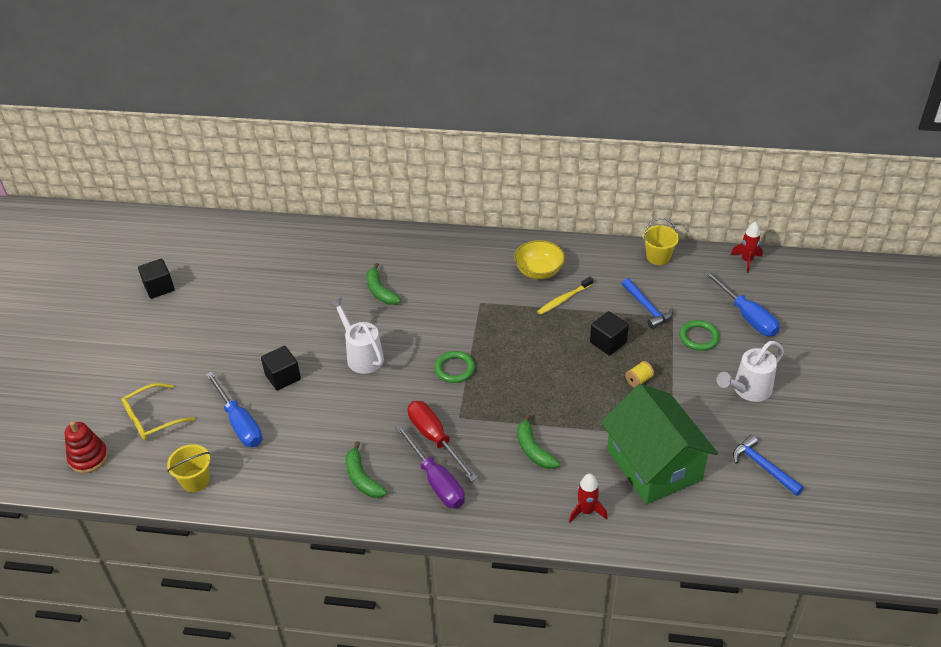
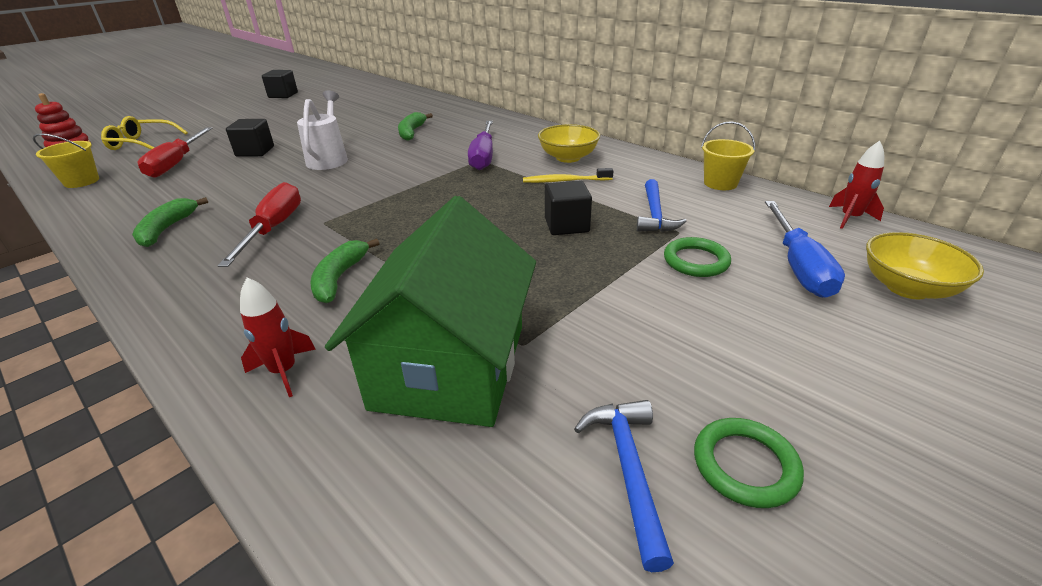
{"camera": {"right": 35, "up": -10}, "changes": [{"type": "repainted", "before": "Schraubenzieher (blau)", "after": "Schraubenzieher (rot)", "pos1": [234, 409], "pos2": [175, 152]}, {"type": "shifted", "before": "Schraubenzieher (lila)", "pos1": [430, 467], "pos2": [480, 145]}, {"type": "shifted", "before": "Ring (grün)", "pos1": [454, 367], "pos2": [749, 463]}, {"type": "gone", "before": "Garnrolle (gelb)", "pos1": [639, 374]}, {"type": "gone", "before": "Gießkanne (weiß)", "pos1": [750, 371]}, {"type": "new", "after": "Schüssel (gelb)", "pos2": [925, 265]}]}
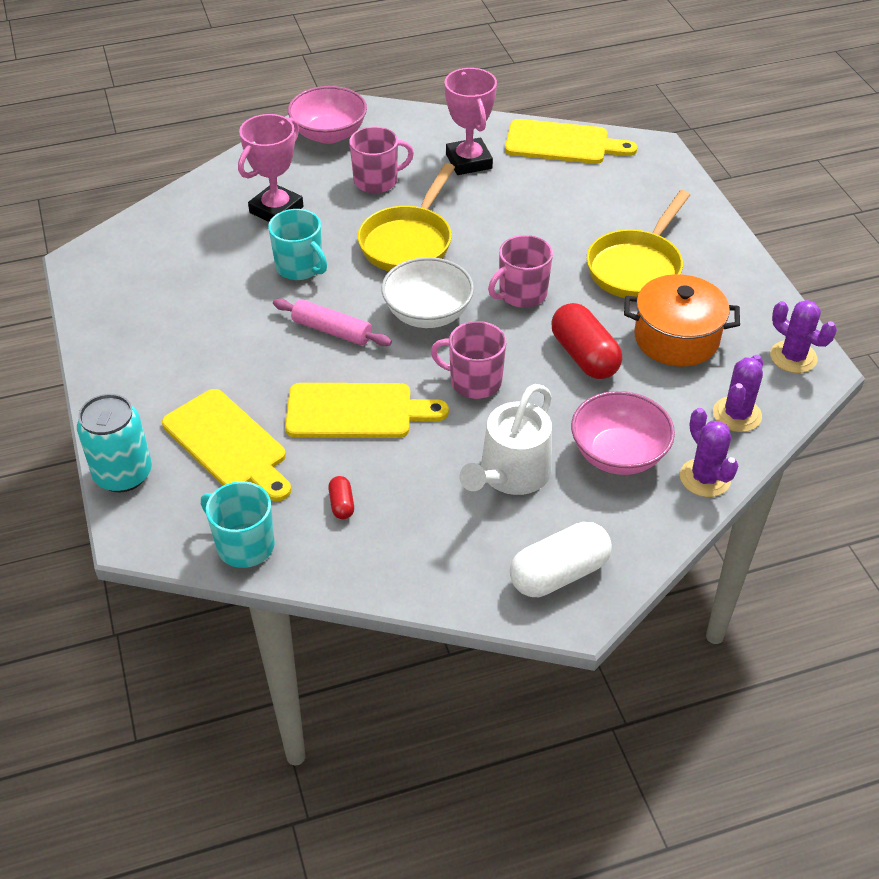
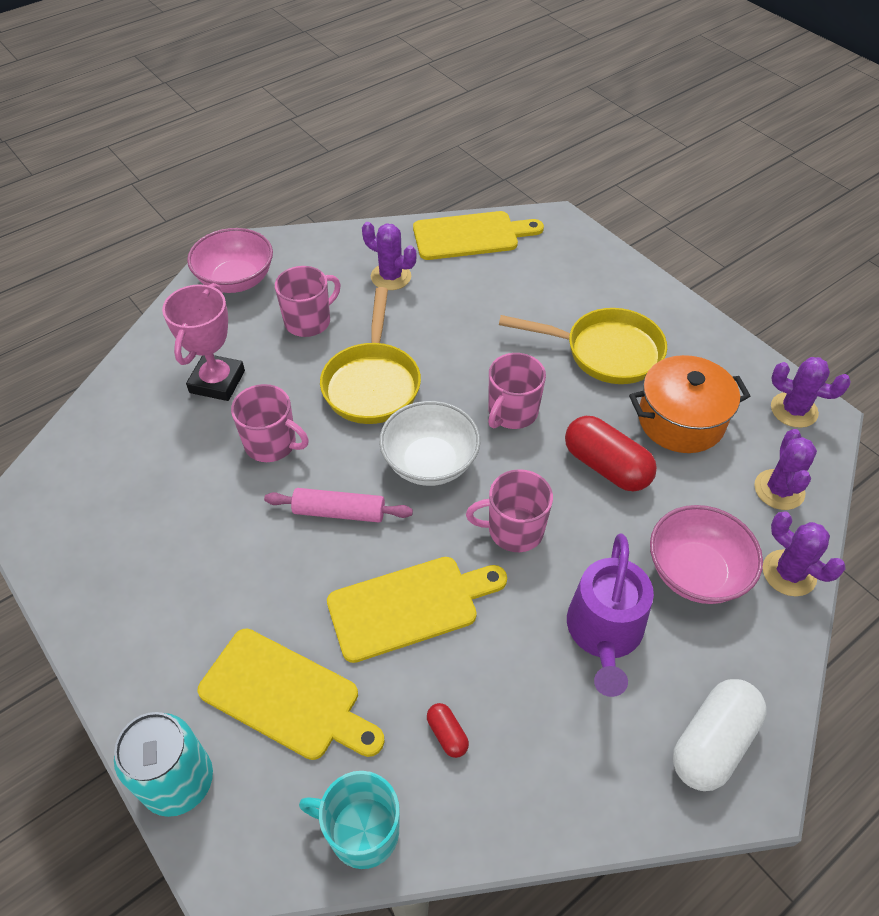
{"camera": {"right": -20, "up": 5}, "changes": [{"type": "repainted", "before": "Tasse (türkis)", "after": "Tasse (rosa)", "pos1": [297, 244], "pos2": [270, 423]}, {"type": "swapped", "before": "Pokal (rosa)", "after": "Kaktus (lila)", "pos1": [471, 121], "pos2": [389, 256]}, {"type": "repainted", "before": "Gießkanne (weiß)", "after": "Gießkanne (lila)", "pos1": [506, 439], "pos2": [610, 615]}, {"type": "rotated", "before": "Pfanne (gelb)", "pos1": [638, 244], "pos2": [583, 346], "turn": -90}]}
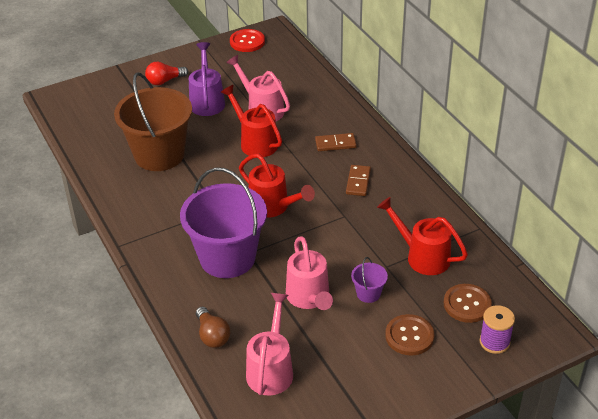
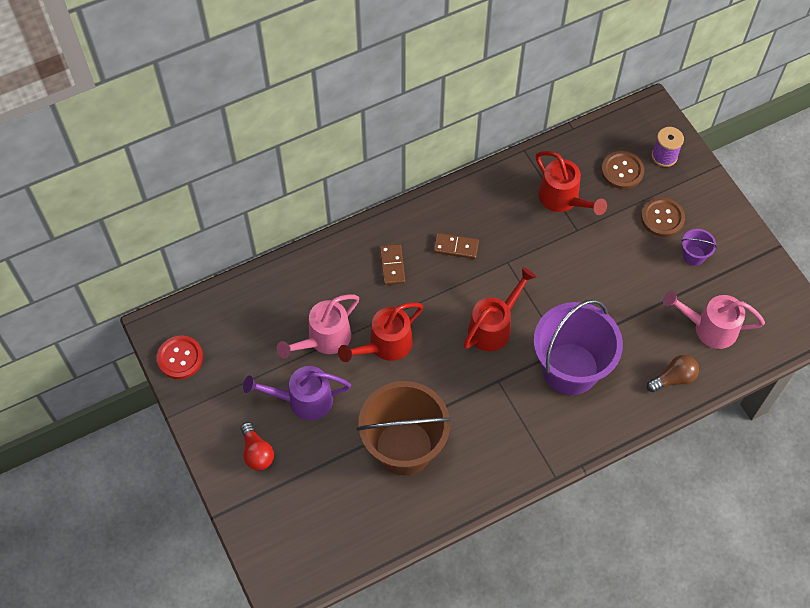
{"camera": {"right": -90, "up": 20}, "changes": [{"type": "gone", "before": "Gießkanne (rosa)", "pos1": [309, 273]}, {"type": "shifted", "before": "Eimer (lila)", "pos1": [369, 280], "pos2": [699, 247]}, {"type": "rotated", "before": "Gießkanne (rot)", "pos1": [422, 236], "pos2": [571, 183], "turn": -75}]}
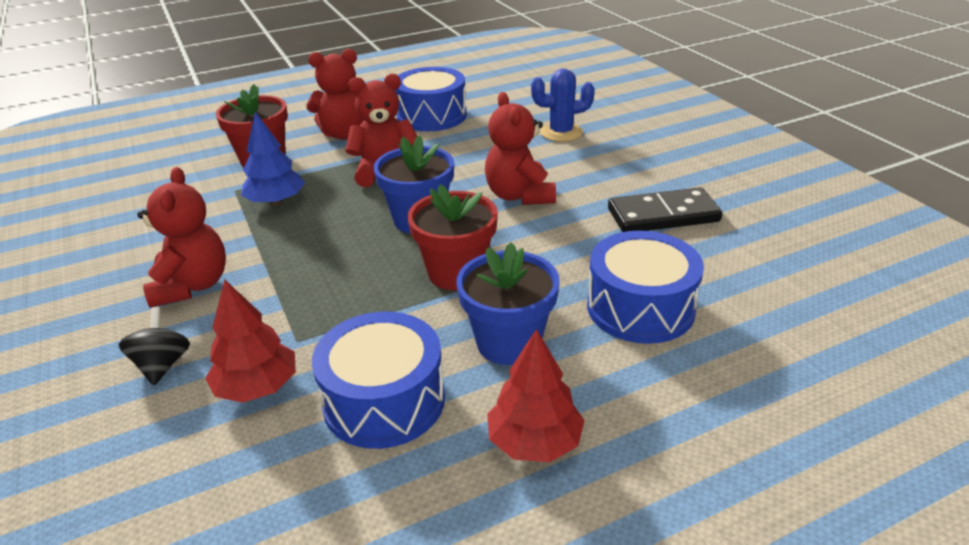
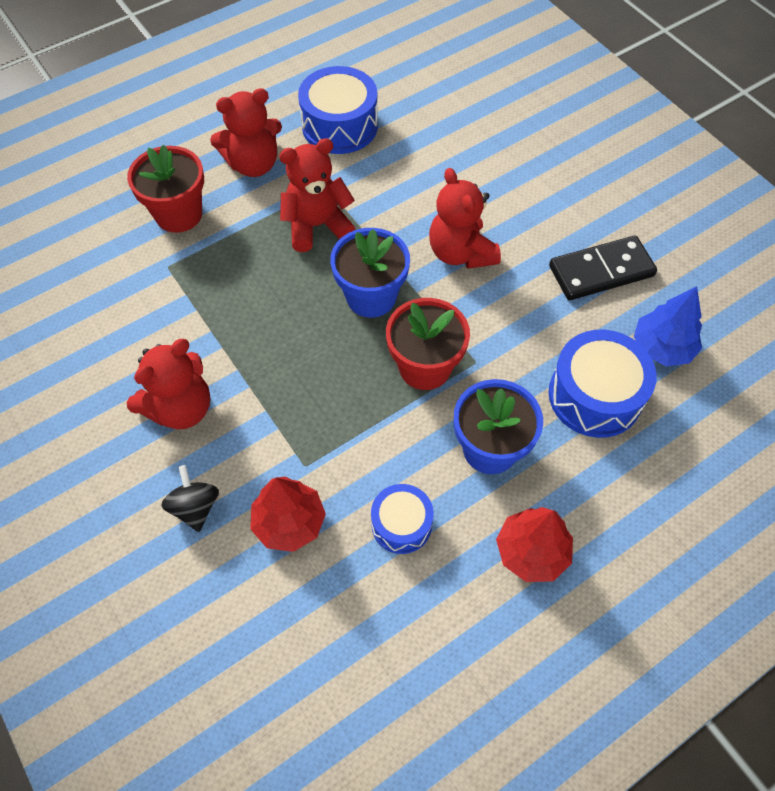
{"camera": {"right": -10, "up": 25}, "changes": [{"type": "rotated", "before": "Teddybär (rot)", "pos1": [181, 237], "pos2": [169, 384], "turn": 60}, {"type": "shifted", "before": "Baum (blau)", "pos1": [273, 158], "pos2": [668, 326]}, {"type": "scaled", "before": "Trommel (blau)", "pos1": [378, 380], "pos2": [402, 519], "scale": 0.6}, {"type": "gone", "before": "Kaktus (blau)", "pos1": [563, 105]}]}
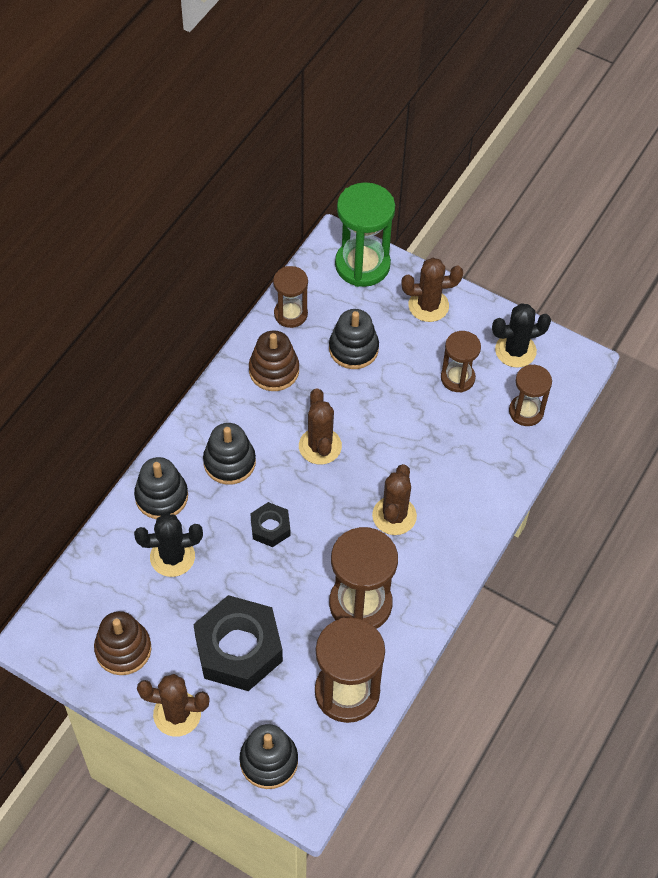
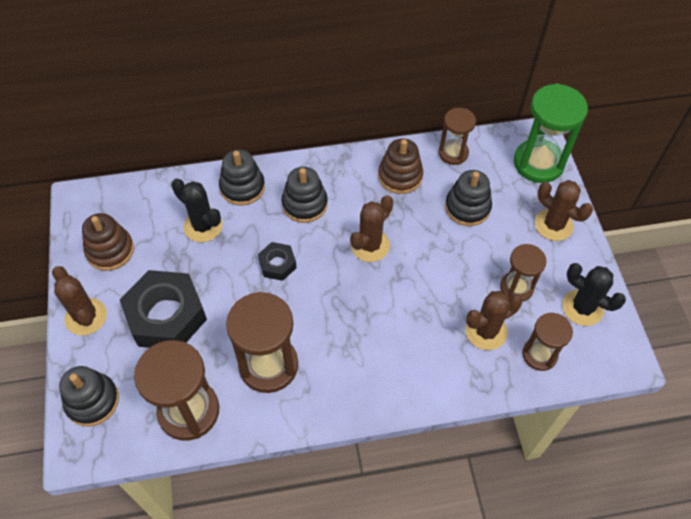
{"camera": {"right": 50, "up": 0}, "changes": [{"type": "shifted", "before": "Kaktus (braun)", "pos1": [394, 499], "pos2": [493, 320]}]}
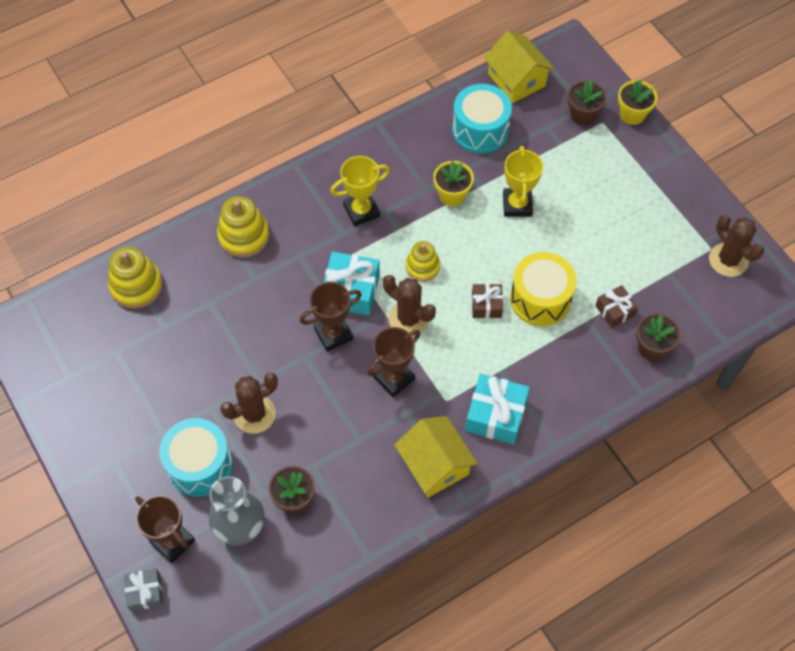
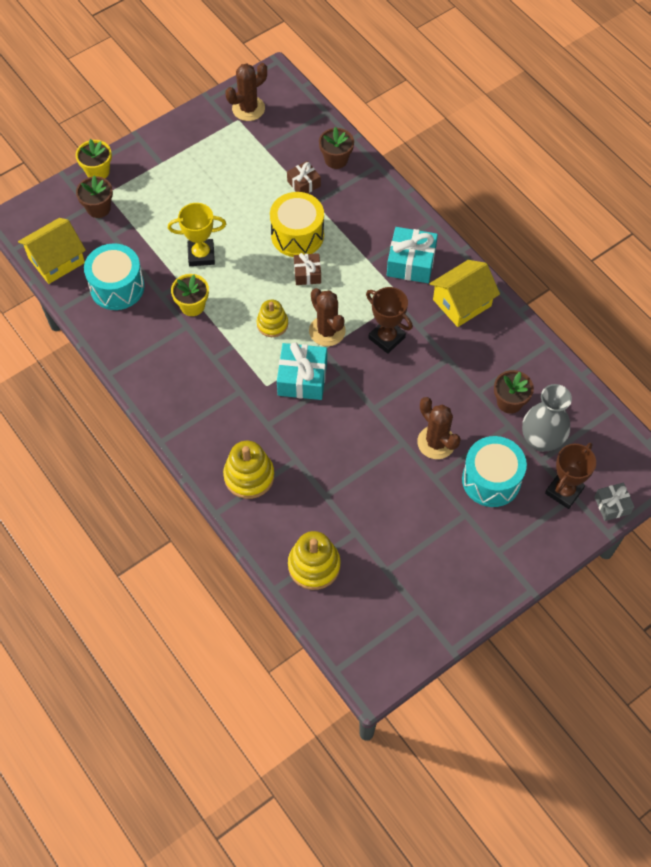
{"camera": {"right": -95, "up": 0}, "changes": [{"type": "gone", "before": "Pokal (braun)", "pos1": [331, 317]}, {"type": "gone", "before": "Pokal (gelb)", "pos1": [360, 191]}, {"type": "rotated", "before": "Kaktus (braun)", "pos1": [409, 306], "pos2": [327, 317], "turn": -60}]}
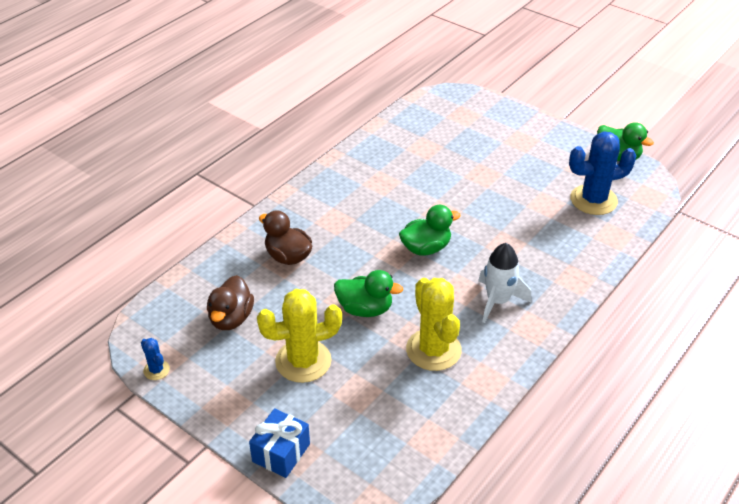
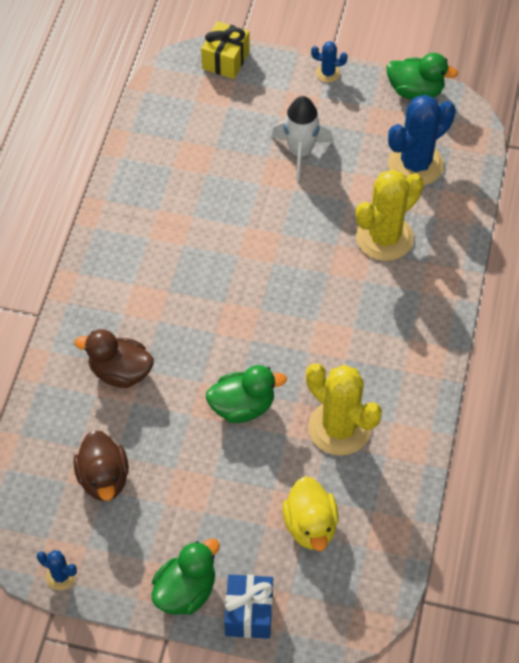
{"camera": {"right": -25, "up": 15}, "changes": [{"type": "shifted", "before": "Kaktus (gelb)", "pos1": [299, 336], "pos2": [390, 215]}, {"type": "shifted", "before": "Ente (grün)", "pos1": [430, 230], "pos2": [185, 577]}, {"type": "shifted", "before": "Rakete (weiß)", "pos1": [504, 283], "pos2": [302, 138]}, {"type": "new", "after": "Geschenk (gelb)", "pos2": [225, 50]}, {"type": "new", "after": "Ente (gelb)", "pos2": [310, 513]}, {"type": "new", "after": "Kaktus (blau)", "pos2": [329, 61]}]}
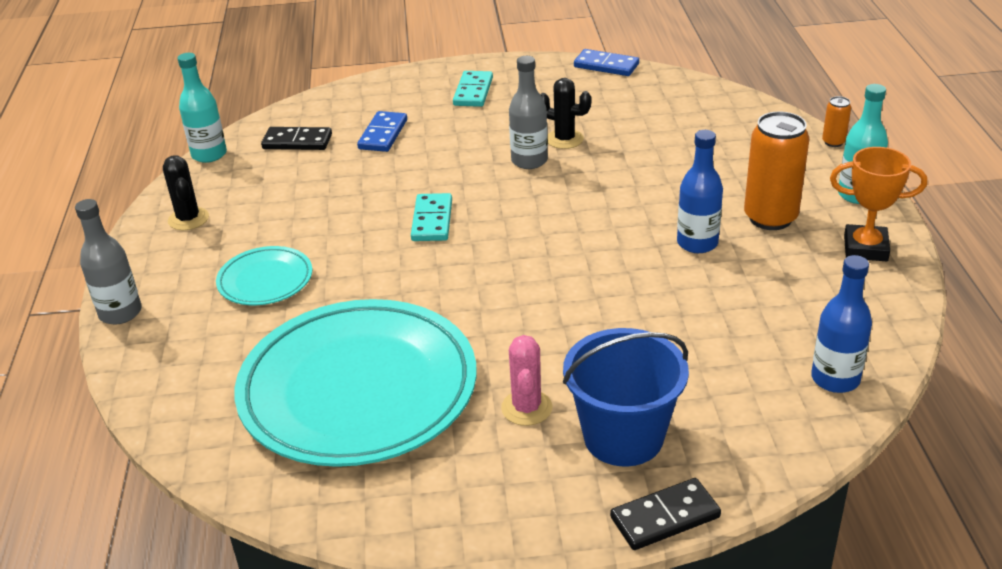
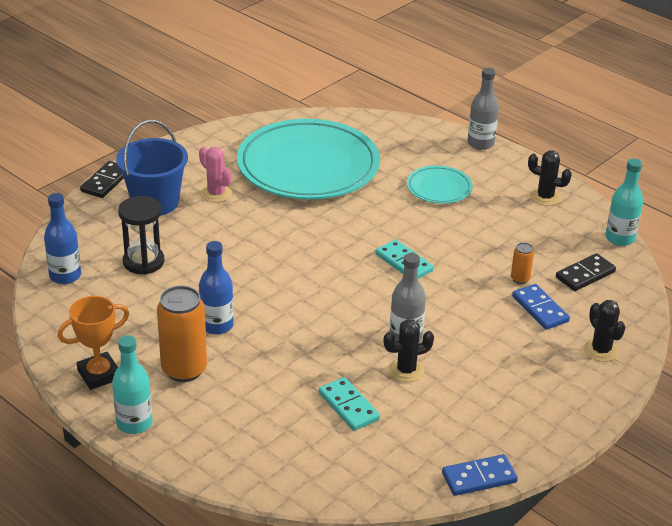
{"camera": {"right": 135, "up": 0}, "changes": [{"type": "shifted", "before": "Dominostein (türkis)", "pos1": [473, 89], "pos2": [349, 404]}, {"type": "shifted", "before": "Dose (orange)", "pos1": [836, 121], "pos2": [522, 263]}, {"type": "new", "after": "Sanduhr (schwarz)", "pos2": [141, 235]}, {"type": "new", "after": "Kaktus (schwarz)", "pos2": [604, 331]}]}
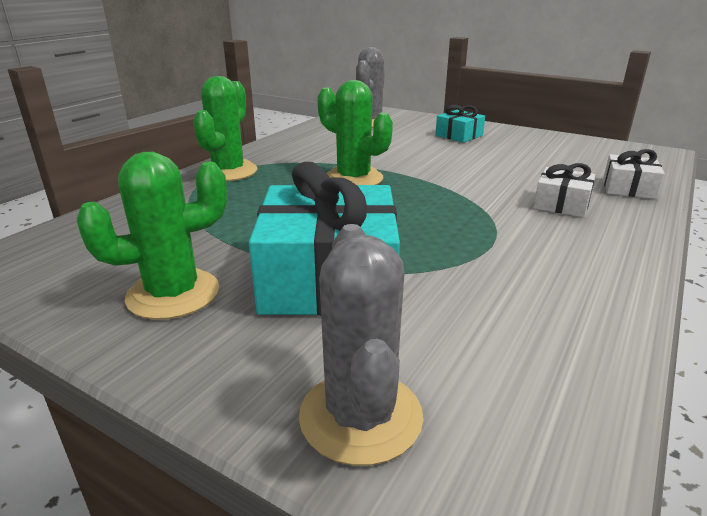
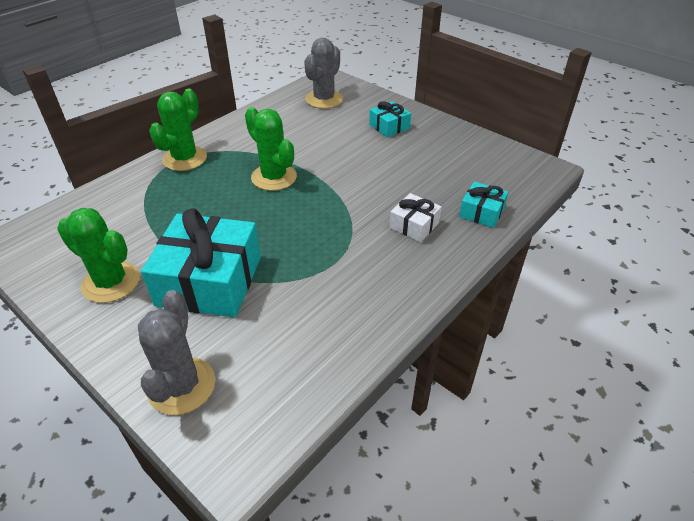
{"camera": {"right": 10, "up": 15}, "changes": [{"type": "rotated", "before": "Kaktus (grün)", "pos1": [152, 236], "pos2": [98, 255], "turn": 45}, {"type": "repainted", "before": "Geschenk (weiß)", "after": "Geschenk (türkis)", "pos1": [634, 174], "pos2": [483, 204]}]}
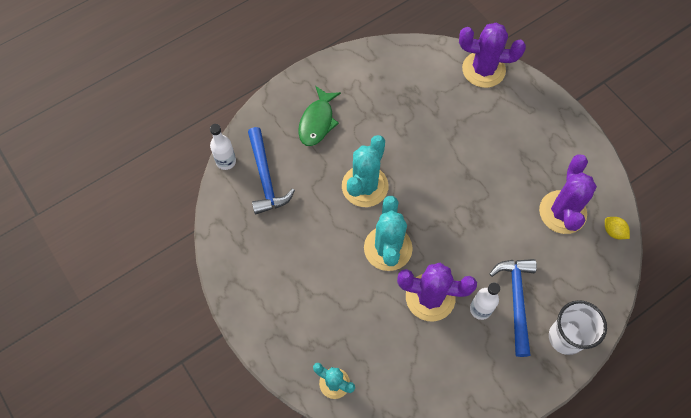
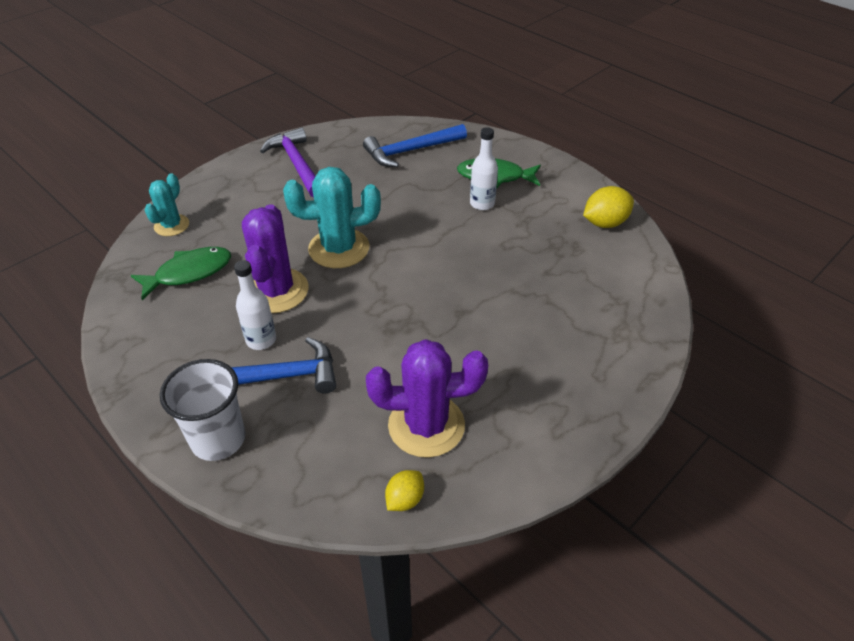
{"camera": {"right": 80, "up": -20}, "changes": [{"type": "shifted", "before": "Flasche (weiß)", "pos1": [223, 147], "pos2": [484, 168]}, {"type": "gone", "before": "Kaktus (türkis)", "pos1": [365, 171]}, {"type": "gone", "before": "Kaktus (lila)", "pos1": [492, 55]}, {"type": "new", "after": "Fisch (grün)", "pos2": [181, 273]}, {"type": "new", "after": "Hammer (lila)", "pos2": [288, 162]}, {"type": "new", "after": "Zitrone (gelb)", "pos2": [608, 207]}]}
